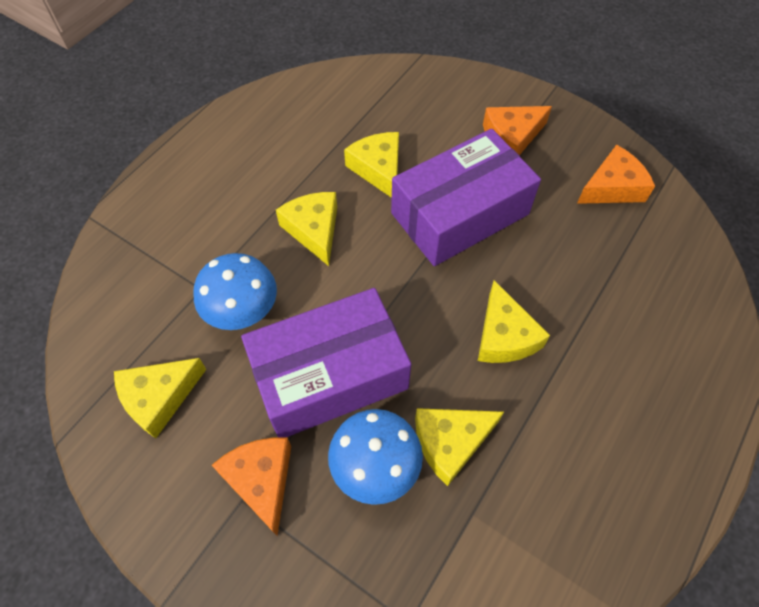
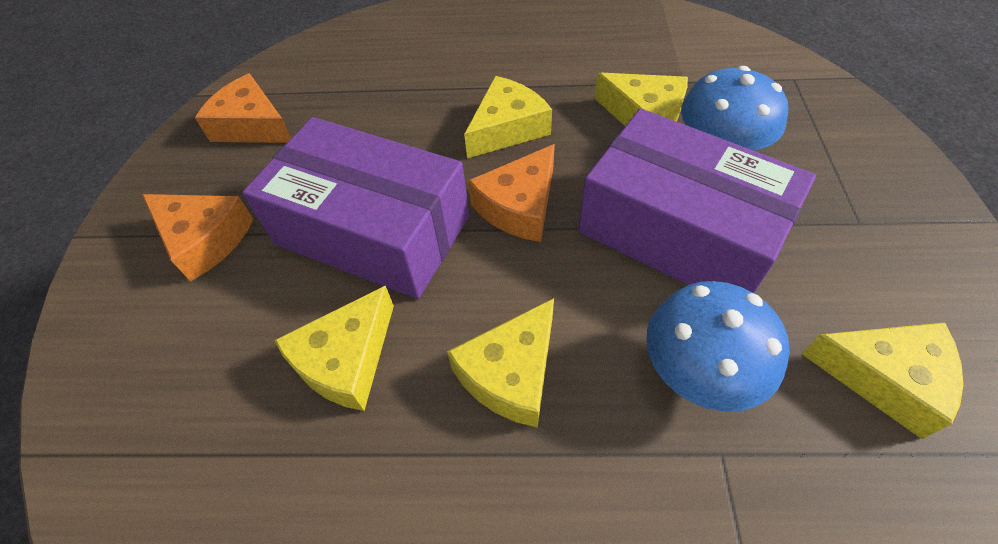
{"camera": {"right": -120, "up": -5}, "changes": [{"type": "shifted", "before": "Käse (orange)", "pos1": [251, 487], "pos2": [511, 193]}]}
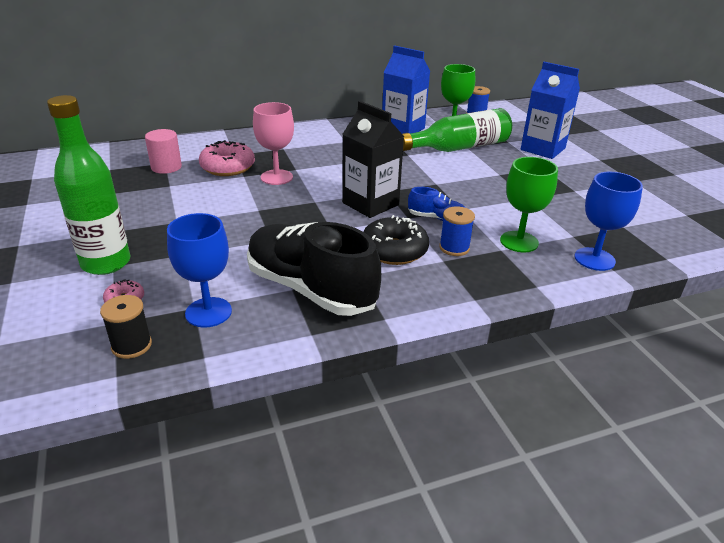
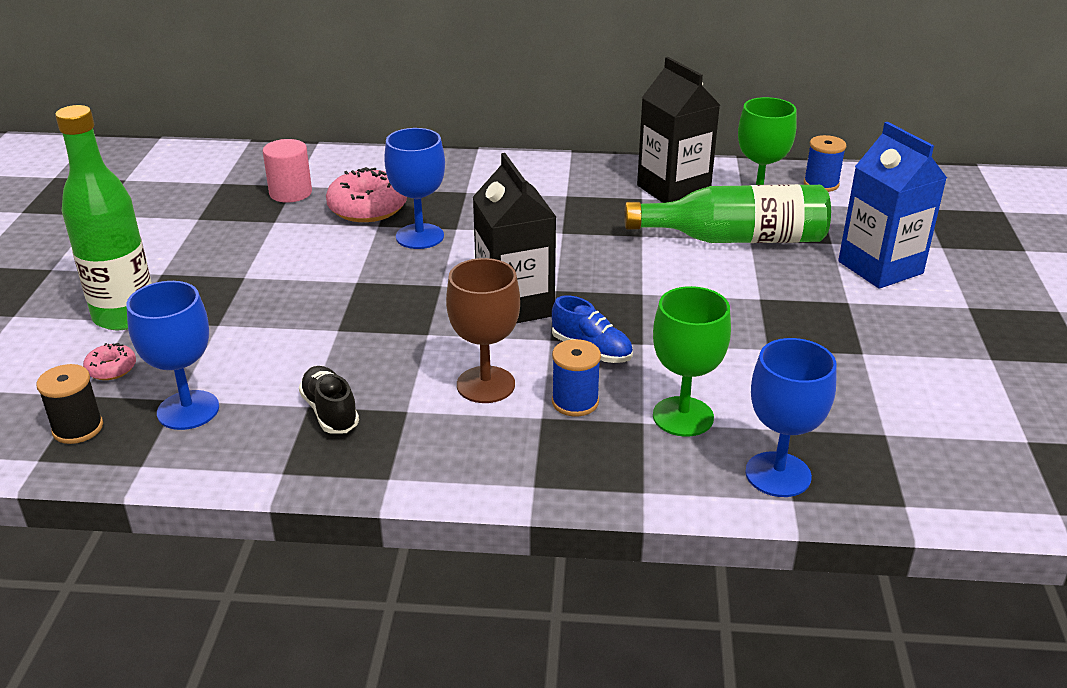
{"camera": {"right": 25, "up": 0}, "changes": [{"type": "scaled", "before": "Schuh (schwarz)", "pos1": [314, 269], "pos2": [329, 400], "scale": 0.45}, {"type": "repainted", "before": "Kelch (rosa)", "after": "Kelch (blau)", "pos1": [273, 143], "pos2": [414, 188]}, {"type": "swapped", "before": "Donut (schwarz)", "after": "Kelch (braun)", "pos1": [396, 240], "pos2": [483, 330]}, {"type": "repainted", "before": "Getränkekarton (blau)", "after": "Getränkekarton (schwarz)", "pos1": [406, 90], "pos2": [678, 130]}]}
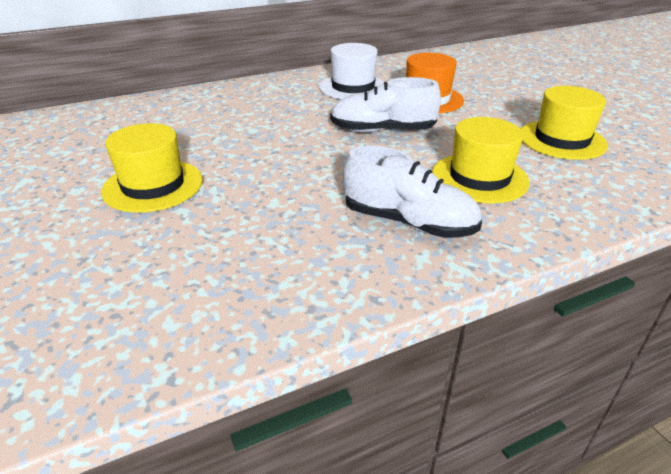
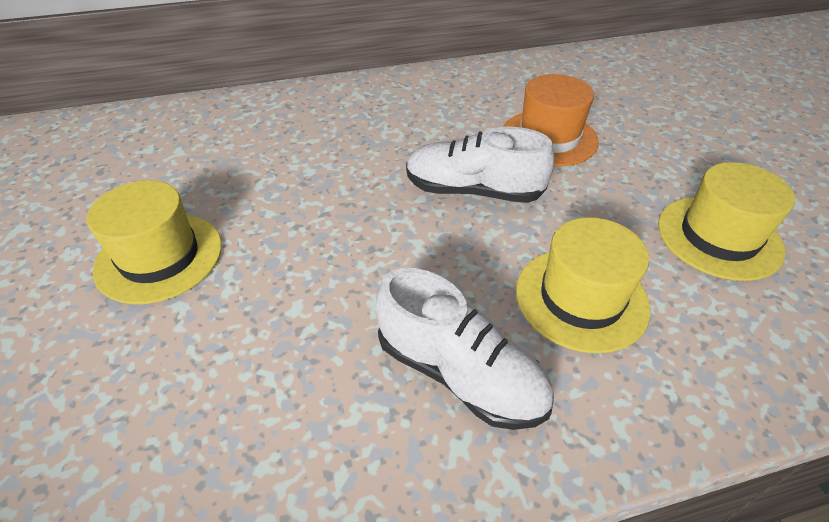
{"camera": {"right": 10, "up": 10}, "changes": [{"type": "gone", "before": "Hut (weiß)", "pos1": [351, 71]}]}
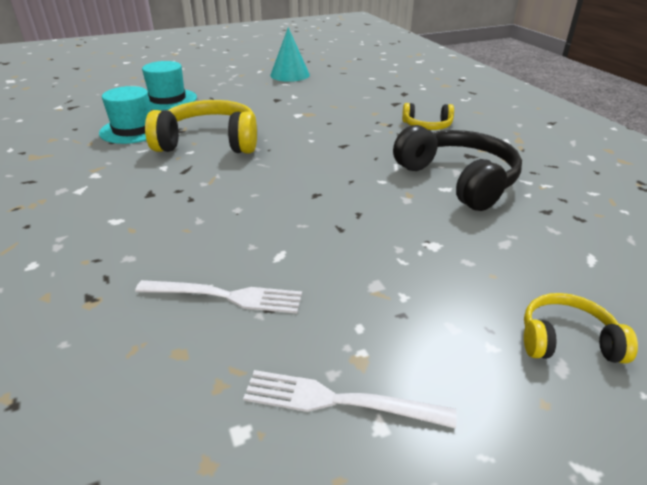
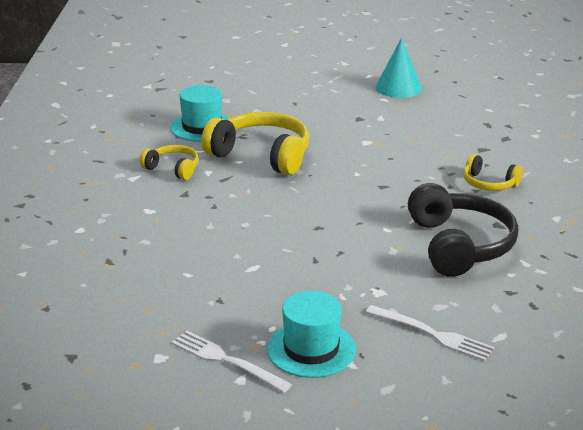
{"camera": {"right": 25, "up": -5}, "changes": [{"type": "shifted", "before": "Gabel (weiß)", "pos1": [218, 296], "pos2": [429, 333]}, {"type": "shifted", "before": "Hut (türkis)", "pos1": [169, 85], "pos2": [311, 334]}, {"type": "shifted", "before": "Kopfhörer (gelb)", "pos1": [581, 328], "pos2": [169, 162]}]}
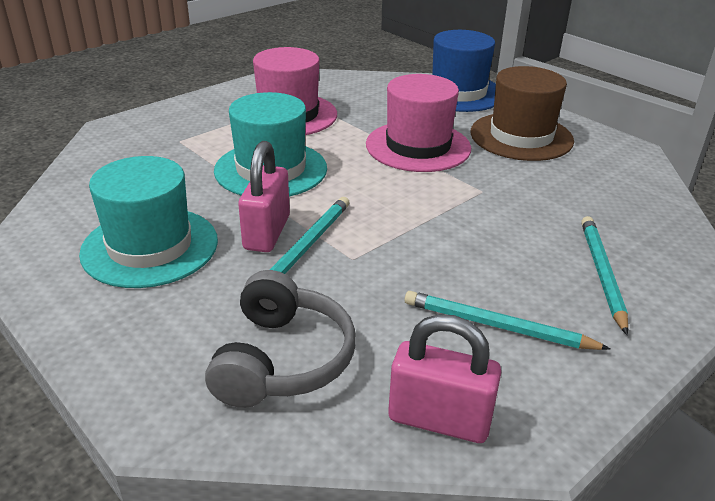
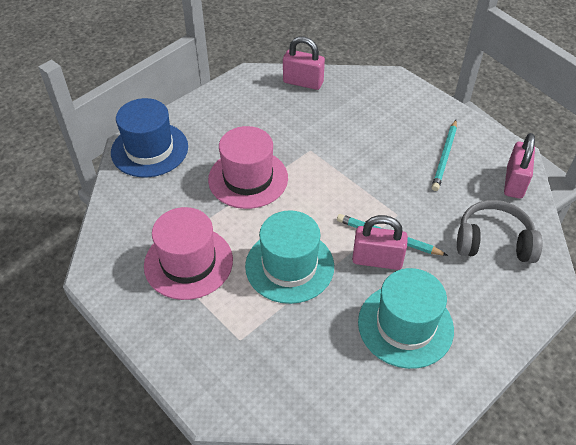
{"camera": {"right": -90, "up": 15}, "changes": [{"type": "gone", "before": "Hut (braun)", "pos1": [522, 113]}, {"type": "gone", "before": "Bleistift (türkis)", "pos1": [604, 275]}, {"type": "new", "after": "Vorhängeschloss (rosa)", "pos2": [304, 63]}]}
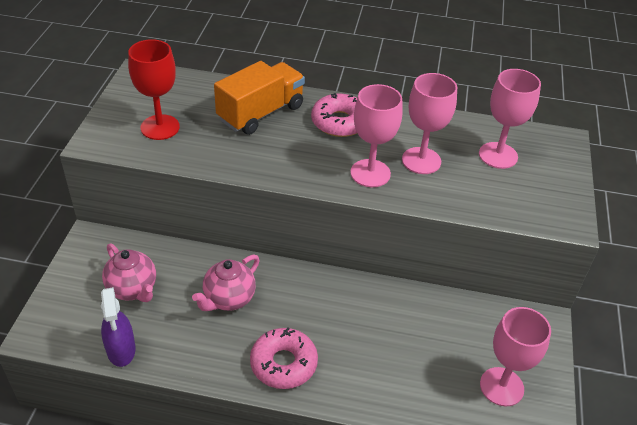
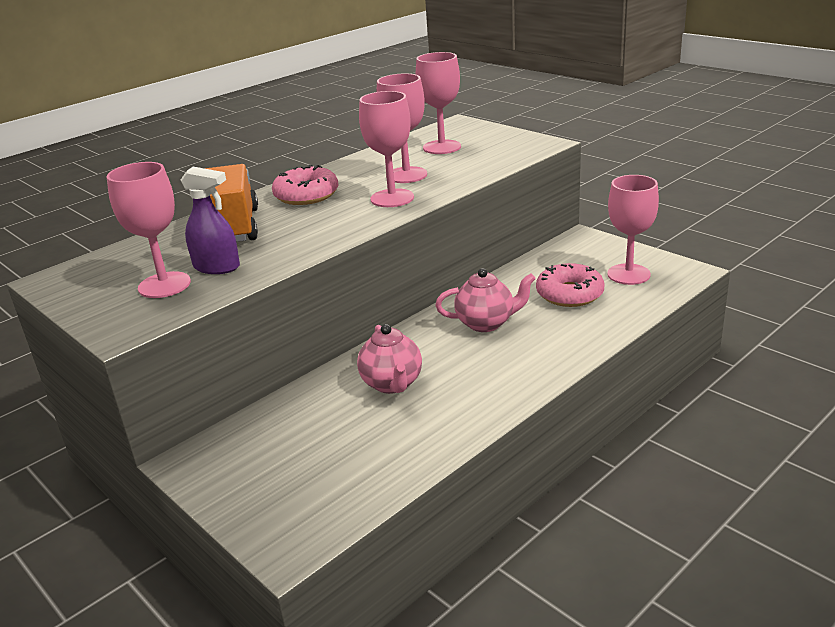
{"camera": {"right": -50, "up": -15}, "changes": [{"type": "shifted", "before": "Sprühflasche (lila)", "pos1": [118, 327], "pos2": [210, 220]}, {"type": "shifted", "before": "Teekanne (rosa)", "pos1": [129, 272], "pos2": [485, 300]}, {"type": "repainted", "before": "Kelch (rot)", "after": "Kelch (rosa)", "pos1": [154, 89], "pos2": [149, 230]}, {"type": "shifted", "before": "Donut (rosa)", "pos1": [284, 358], "pos2": [570, 285]}]}
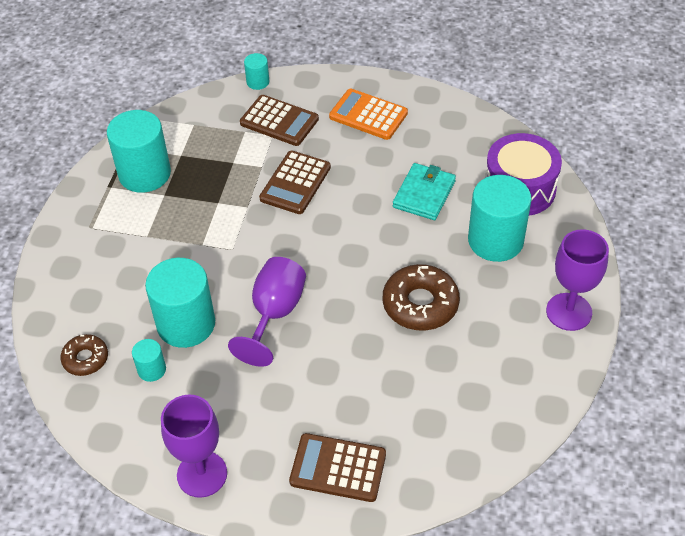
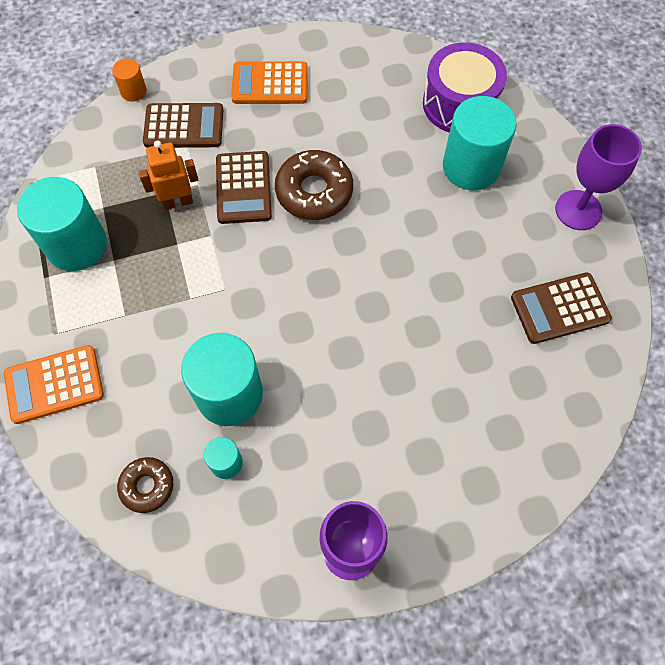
{"camera": {"right": -30, "up": 15}, "changes": [{"type": "gone", "before": "Kelch (lila)", "pos1": [267, 312]}, {"type": "repainted", "before": "Vollzylinder (türkis)", "after": "Vollzylinder (orange)", "pos1": [256, 71], "pos2": [129, 80]}, {"type": "shifted", "before": "Taschenrechner (braun)", "pos1": [337, 467], "pos2": [561, 308]}, {"type": "shifted", "before": "Donut (braun)", "pos1": [421, 297], "pos2": [314, 185]}, {"type": "gone", "before": "Geldbörse (türkis)", "pos1": [424, 191]}, {"type": "new", "after": "Taschenrechner (orange)", "pos2": [54, 384]}, {"type": "new", "after": "Roboter (orange)", "pos2": [168, 175]}]}
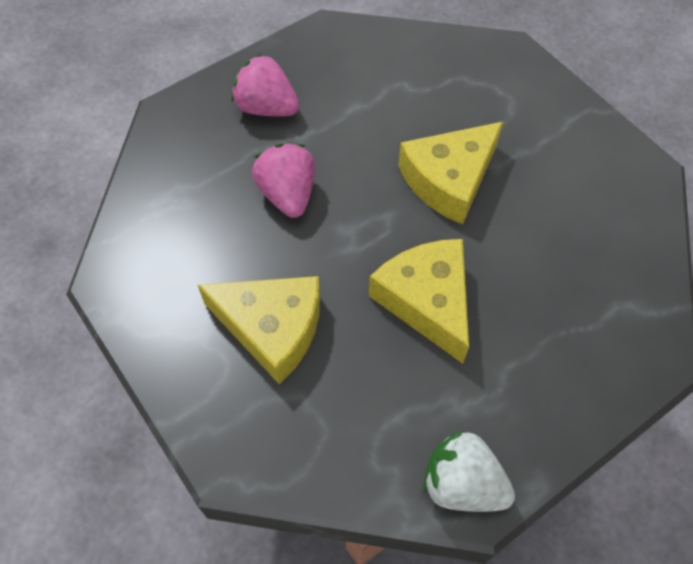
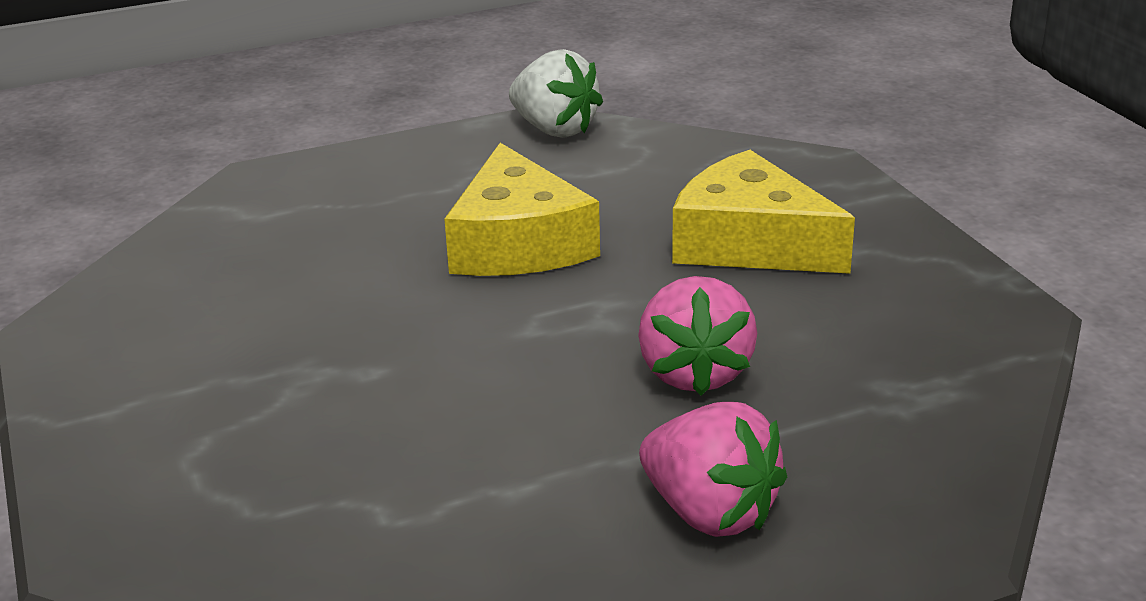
{"camera": {"right": -165, "up": -30}, "changes": [{"type": "gone", "before": "Käse (gelb)", "pos1": [450, 173]}]}
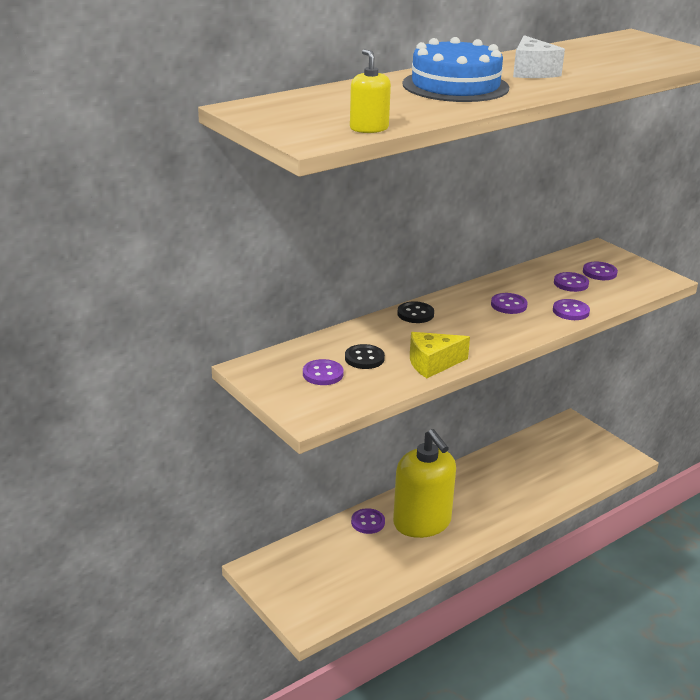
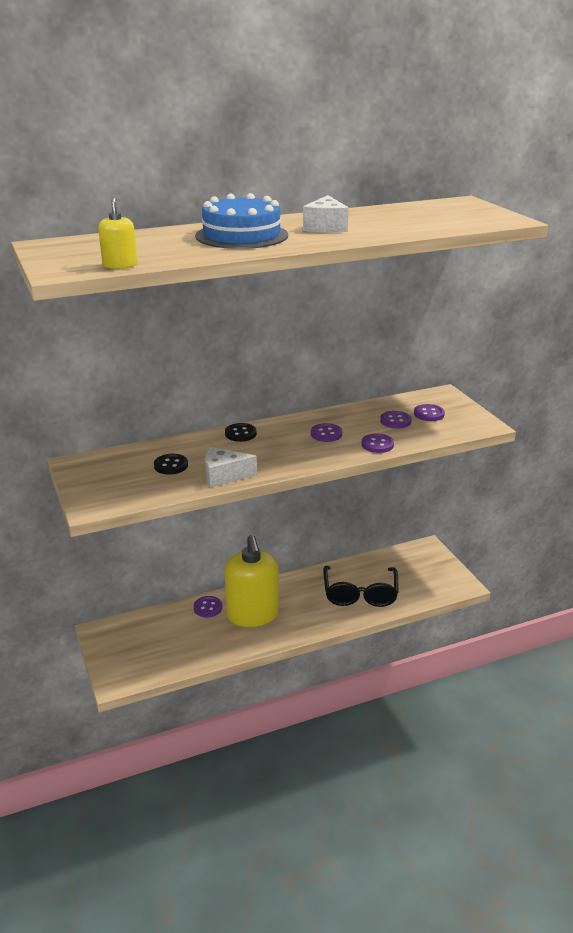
{"camera": {"right": 15, "up": 0}, "changes": [{"type": "gone", "before": "Knopf (lila)", "pos1": [323, 372]}, {"type": "repainted", "before": "Käse (gelb)", "after": "Käse (weiß)", "pos1": [440, 355], "pos2": [231, 467]}, {"type": "new", "after": "Brille (schwarz)", "pos2": [361, 586]}]}
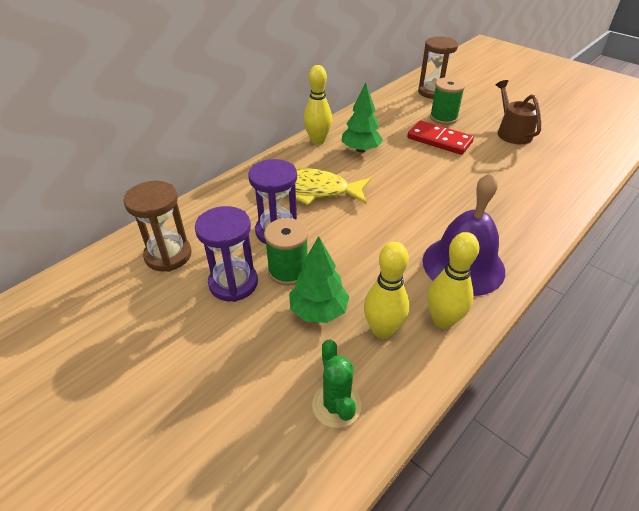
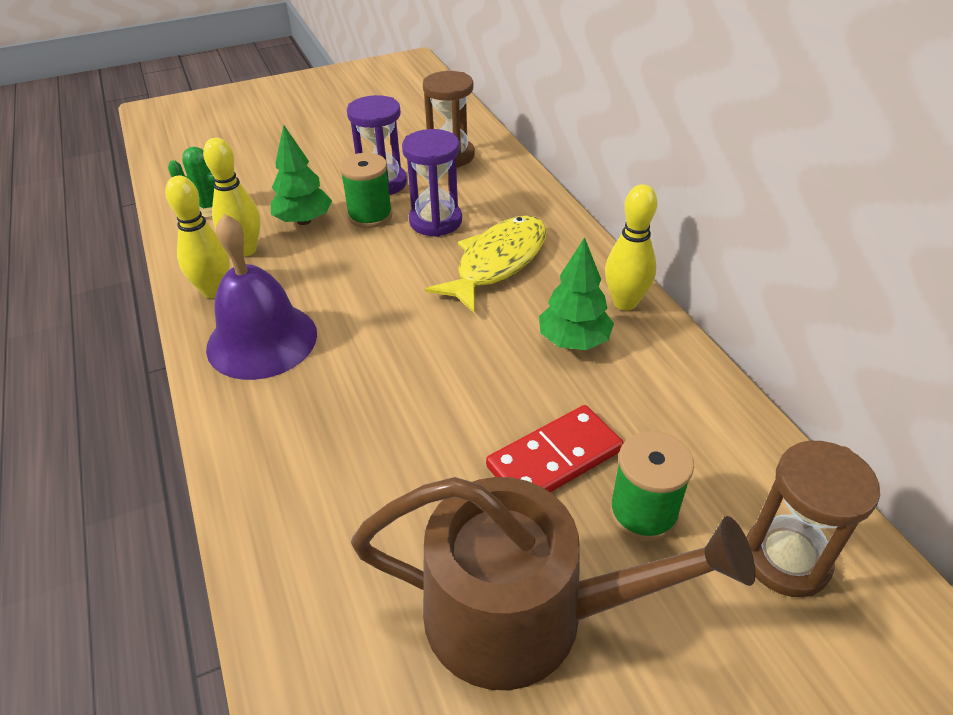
{"camera": {"right": 115, "up": 0}, "changes": [{"type": "scaled", "before": "Gießkanne (braun)", "pos1": [518, 112], "pos2": [553, 583], "scale": 1.77}]}
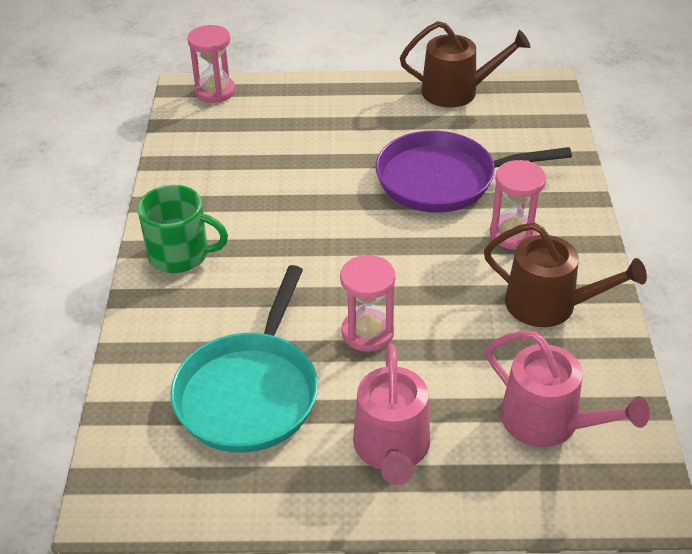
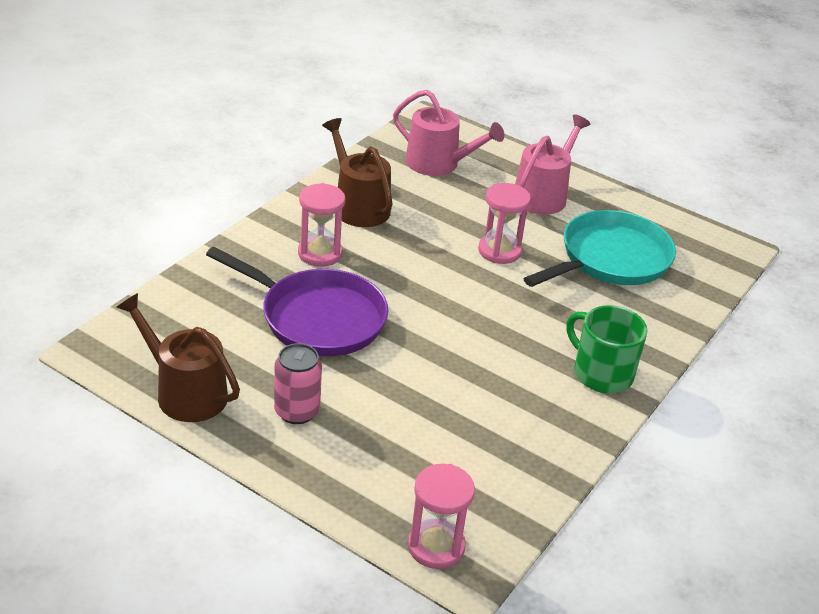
{"camera": {"right": -150, "up": -5}, "changes": [{"type": "rotated", "before": "Gießkanne (rosa)", "pos1": [568, 389], "pos2": [448, 133], "turn": 135}, {"type": "new", "after": "Dose (rosa)", "pos2": [298, 383]}]}
